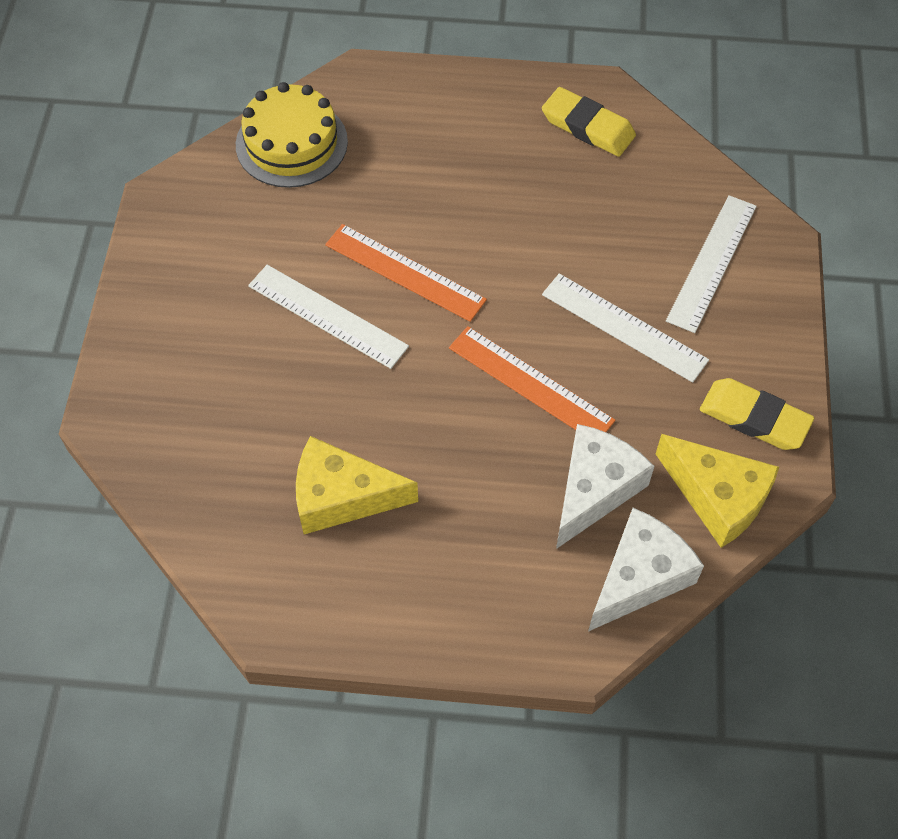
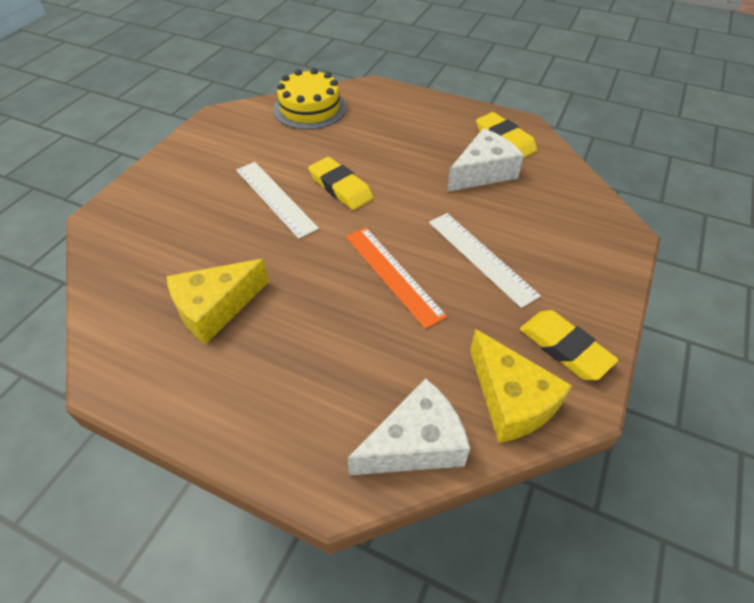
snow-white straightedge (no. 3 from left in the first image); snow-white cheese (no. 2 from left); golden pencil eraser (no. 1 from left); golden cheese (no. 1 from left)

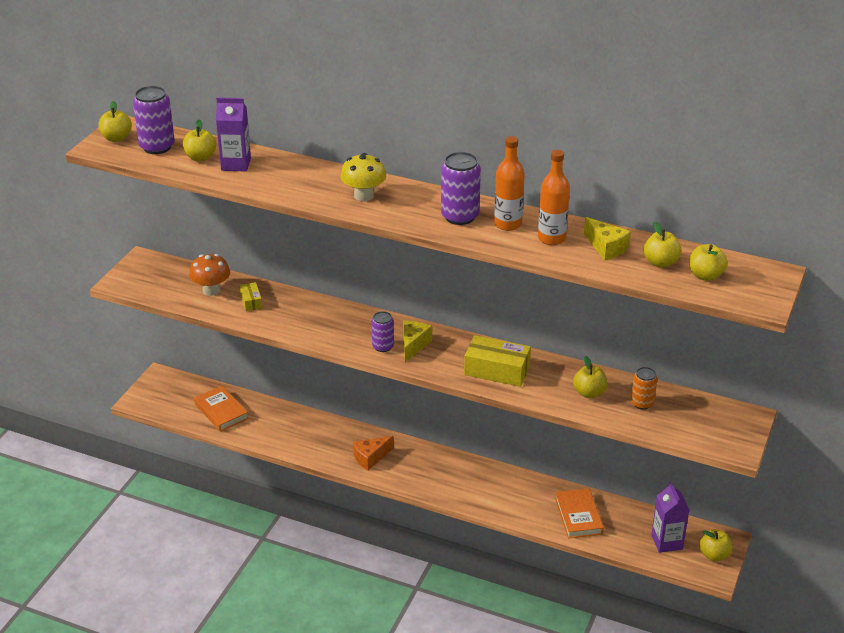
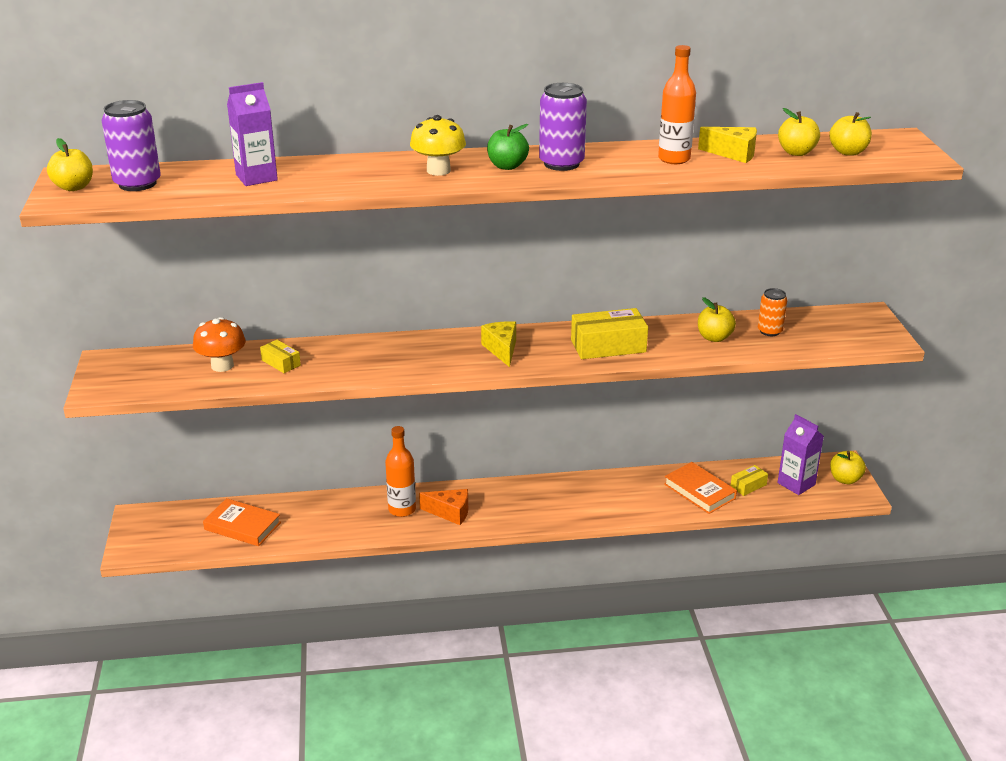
golden toy apple (no. 2 from left in the first image); royal purple tin (no. 2 from left in the first image); leaf-green toy apple; golden package (no. 3 from left); orange-coloured drink bottle (no. 1 from left); orange-coloured cheese

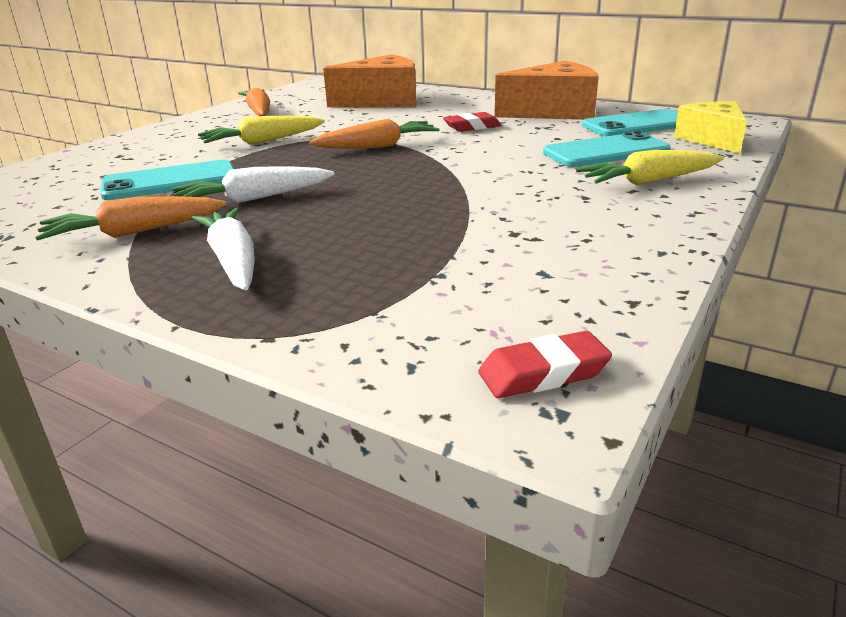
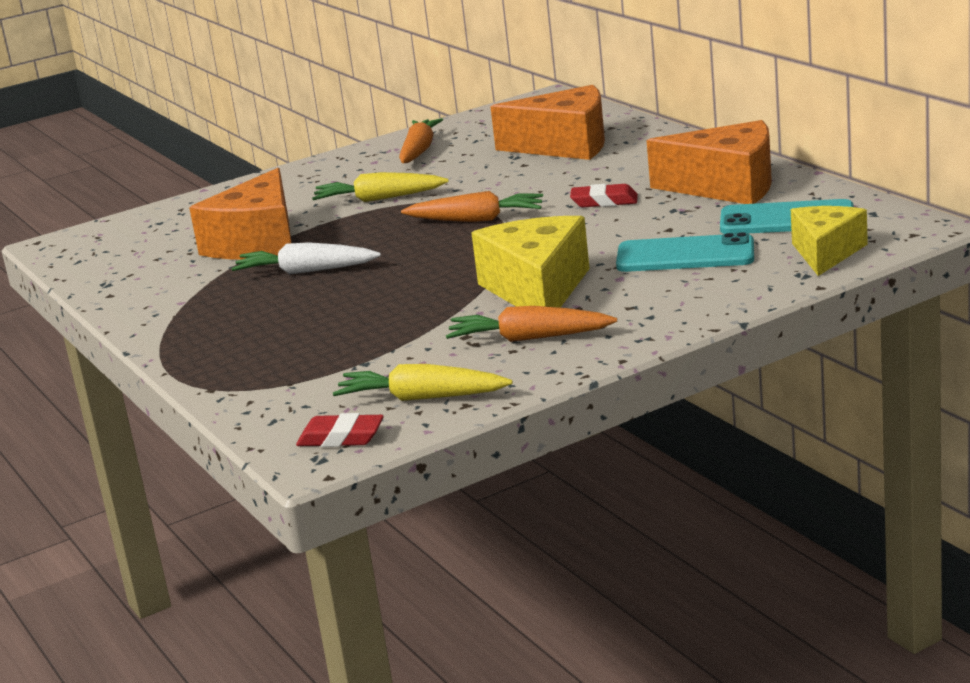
snow-white root vegetable (no. 1 from left in the first image); golden cheese (no. 1 from left); orange-coloured root vegetable (no. 3 from left); golden root vegetable (no. 2 from left); orange-coloured cheese (no. 1 from left)

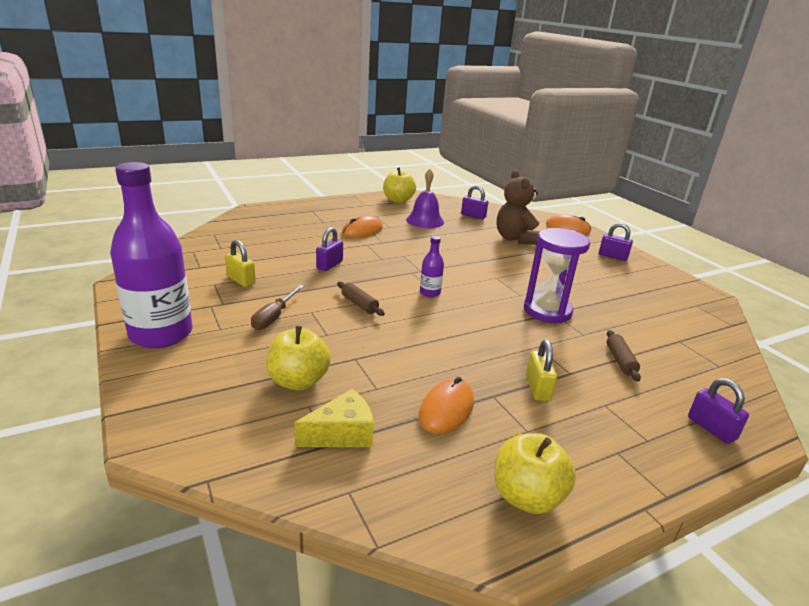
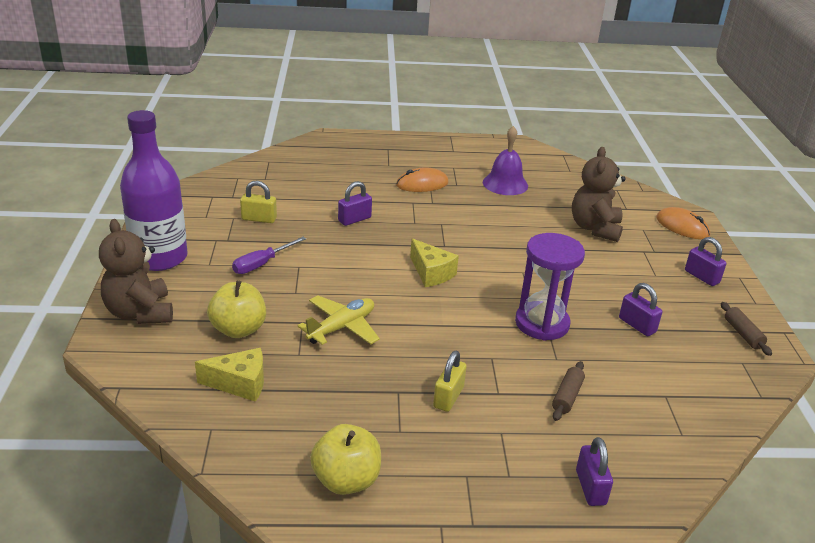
golden toy apple (no. 2 from left in the first image); orange-coloured computer mouse (no. 2 from left in the first image); dark brown stuffed bear (no. 1 from left); golden plane; dark brown pastry roller (no. 2 from left); royal purple padlock (no. 3 from left); golden cheese (no. 2 from left); royal purple flat screwdriver; golden padlock (no. 1 from left)

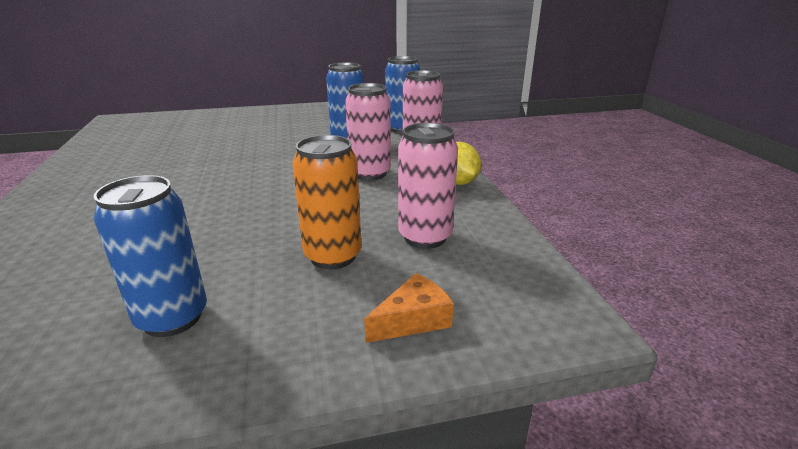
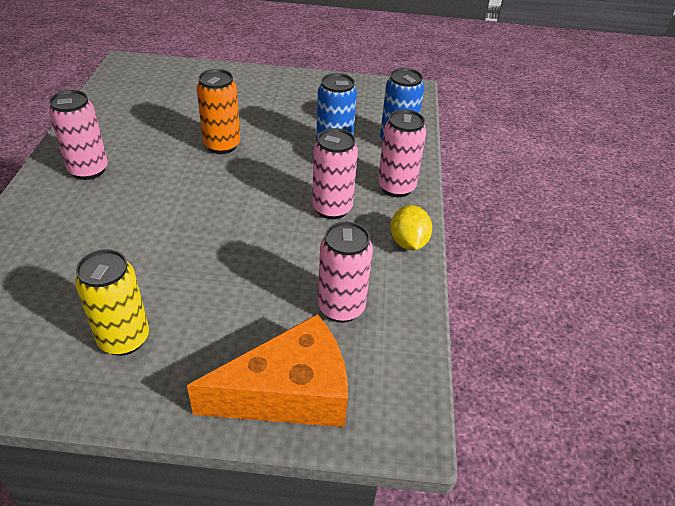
rosy tin (no. 1 from left); orange-coloured tin; golden tin; orange-coloured cheese

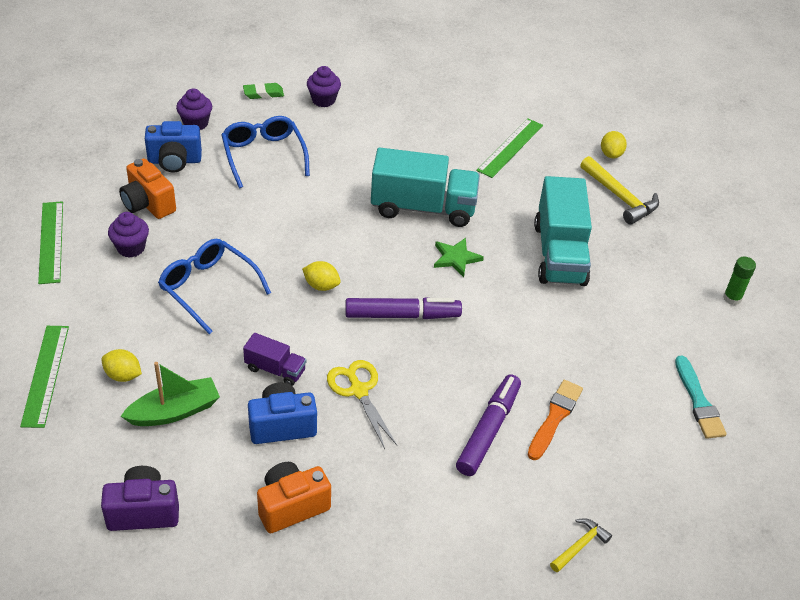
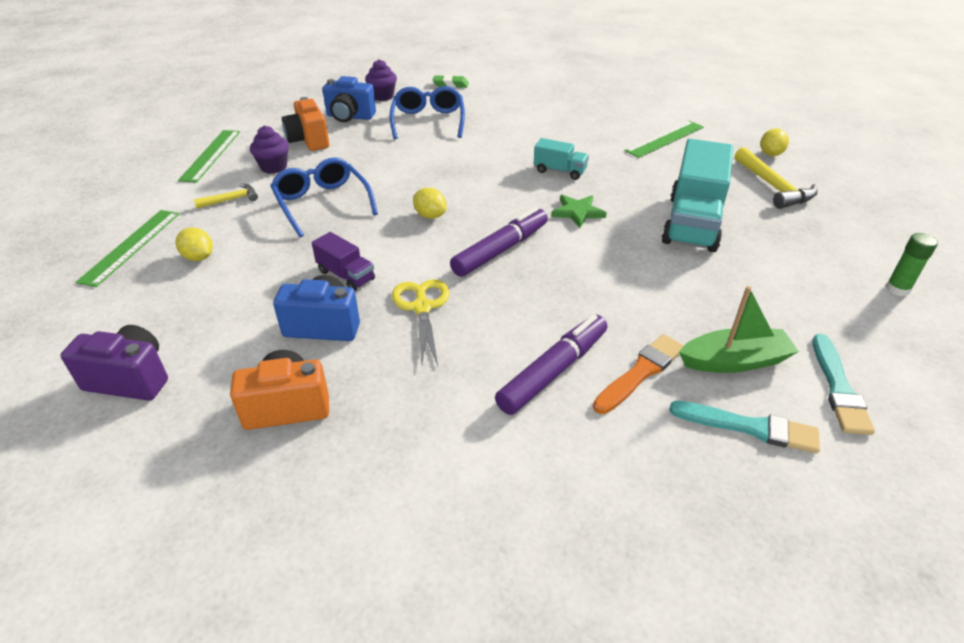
royal purple muffin (no. 3 from left in the first image); aqua brush (no. 1 from left); leaf-green sailboat; golden carpenter's hammer (no. 1 from left); royal purple marker (no. 1 from left); aqua lorry (no. 1 from left)

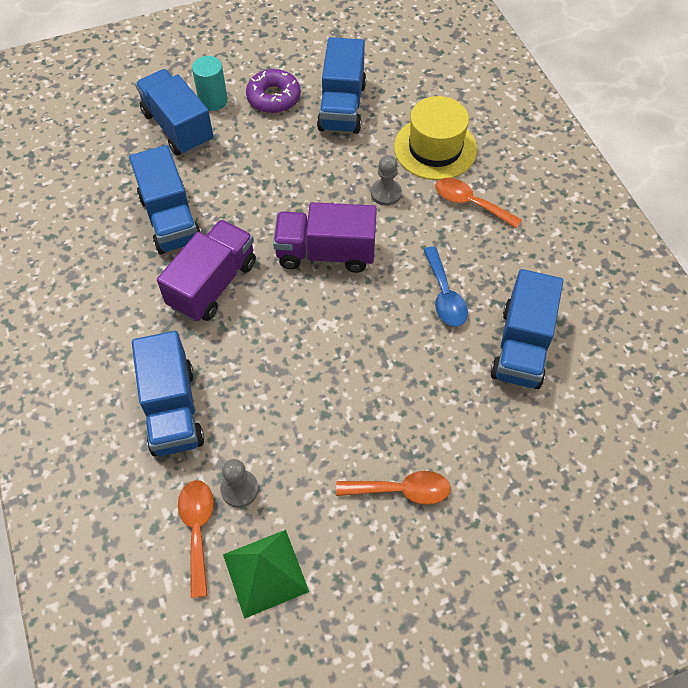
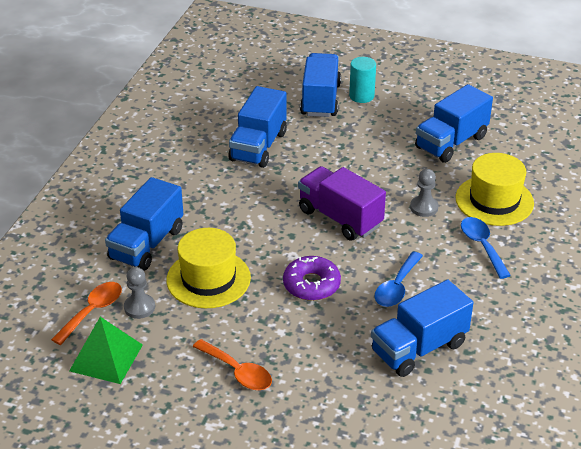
royal purple lorry (no. 1 from left in the first image); golden tall hat (no. 1 from left); royal purple glazed donut; royal blue teaspoon (no. 2 from left)

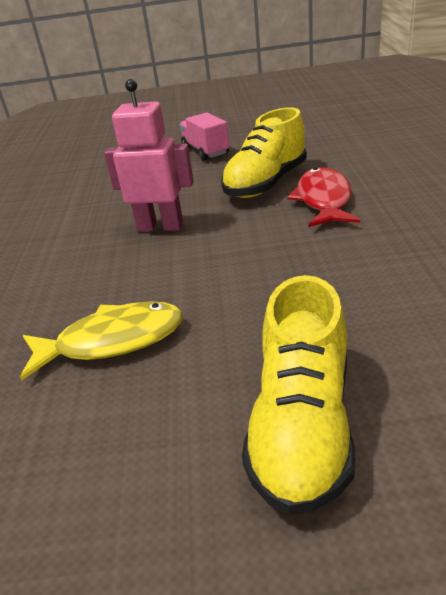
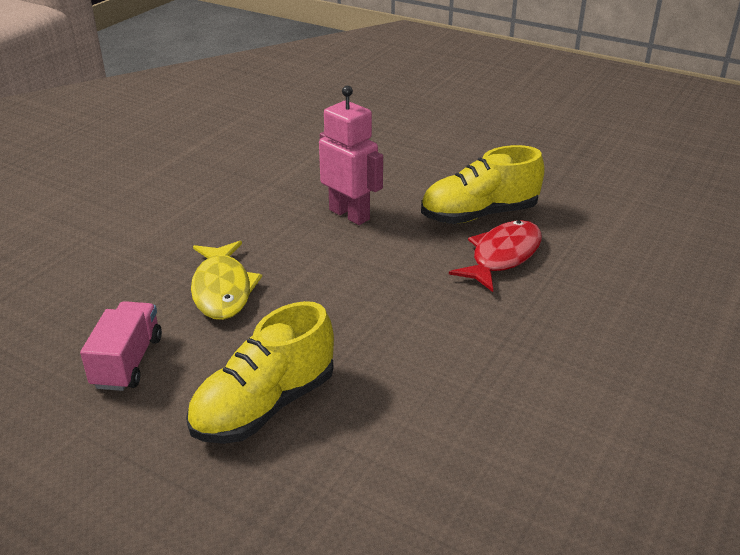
rosy lorry; golden fish figure

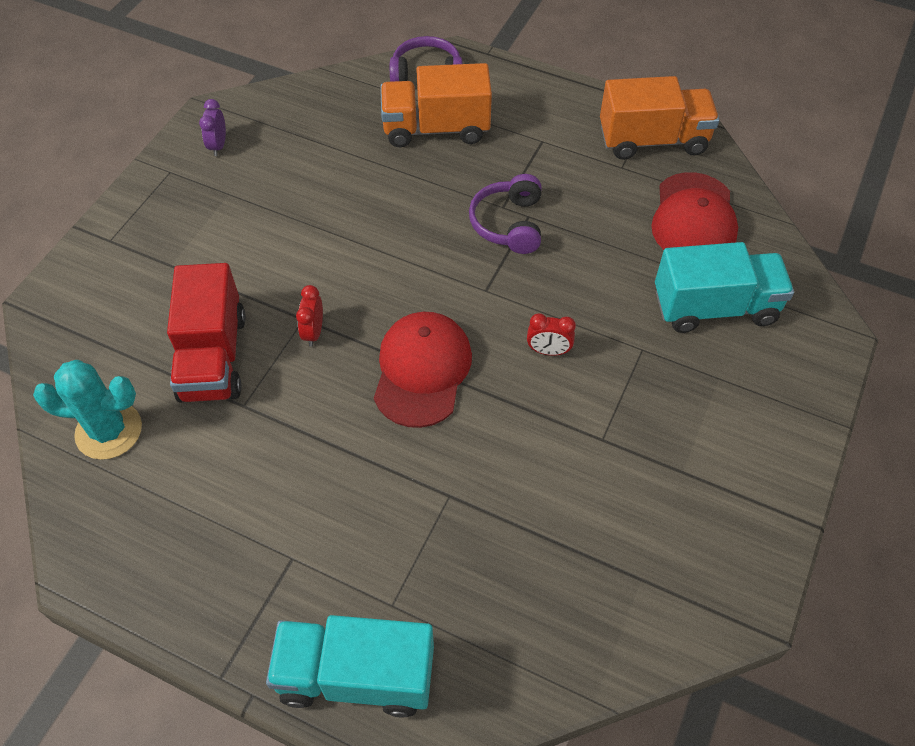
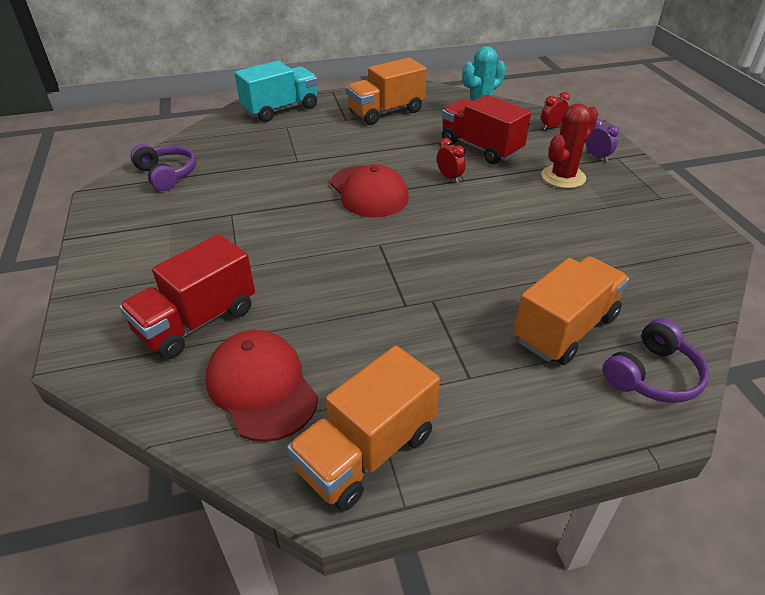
orange-coloured lorry (no. 2 from left); scarlet cactus; royal purple alarm clock; royal purple headphones (no. 1 from left); scarlet alarm clock (no. 2 from left); scarlet lorry (no. 1 from left)

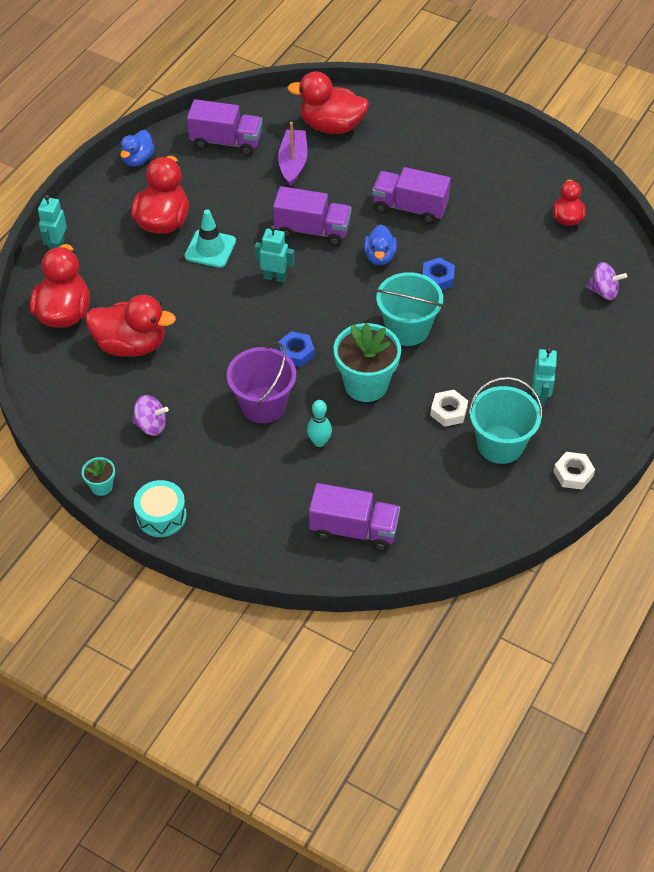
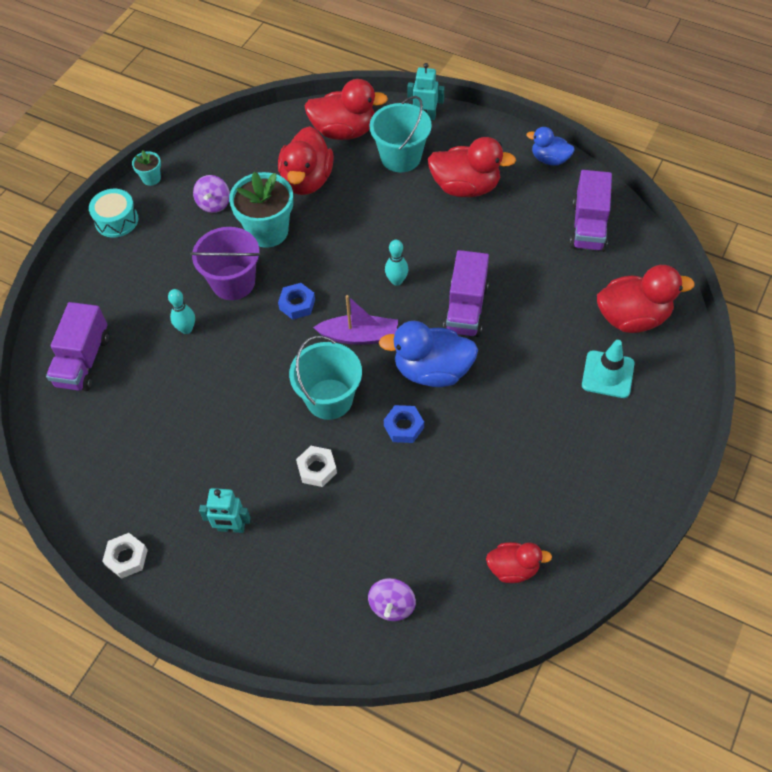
royal purple lorry (no. 4 from left in the first image); aqua safety cone; royal purple sailboat; aqua plant pot (no. 2 from left); snow-white hexagon nut (no. 2 from left); aqua sand bucket (no. 2 from left); aqua tenpin (no. 2 from left); scarlet toy duck (no. 5 from left); royal blue toy duck (no. 1 from left)

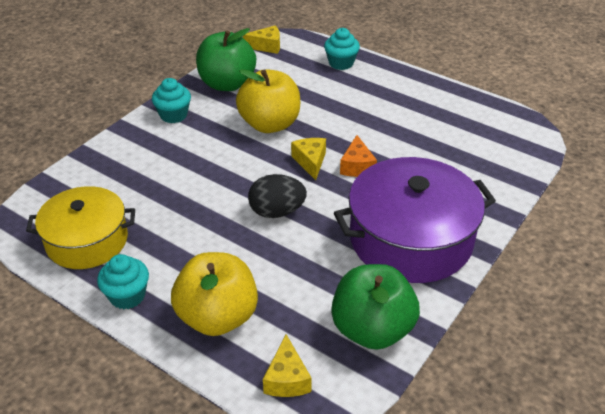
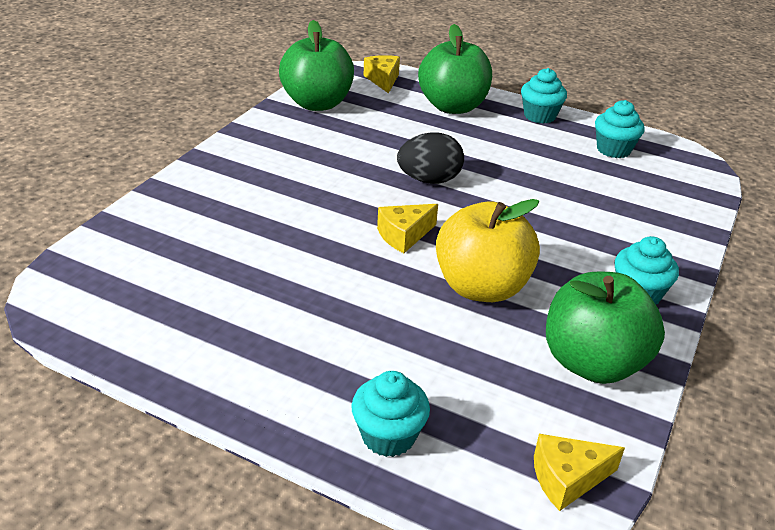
royal purple cooking pot; orange-coloured cheese; aqua muffin (no. 3 from left); leaf-green toy apple (no. 2 from left); golden cheese (no. 2 from left)

